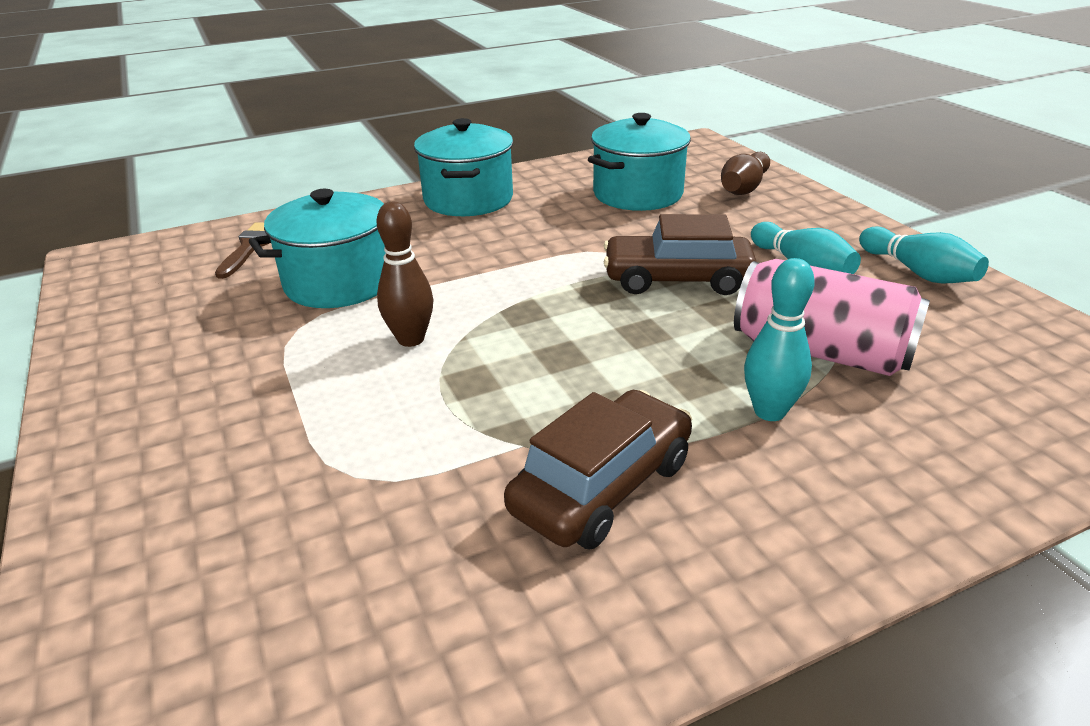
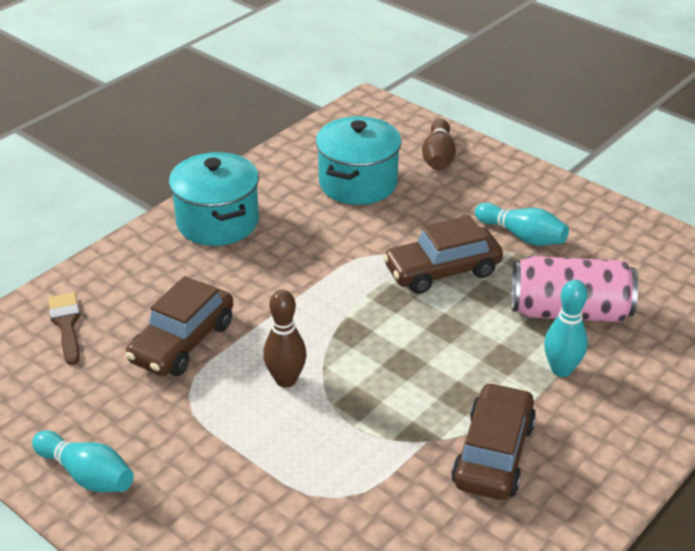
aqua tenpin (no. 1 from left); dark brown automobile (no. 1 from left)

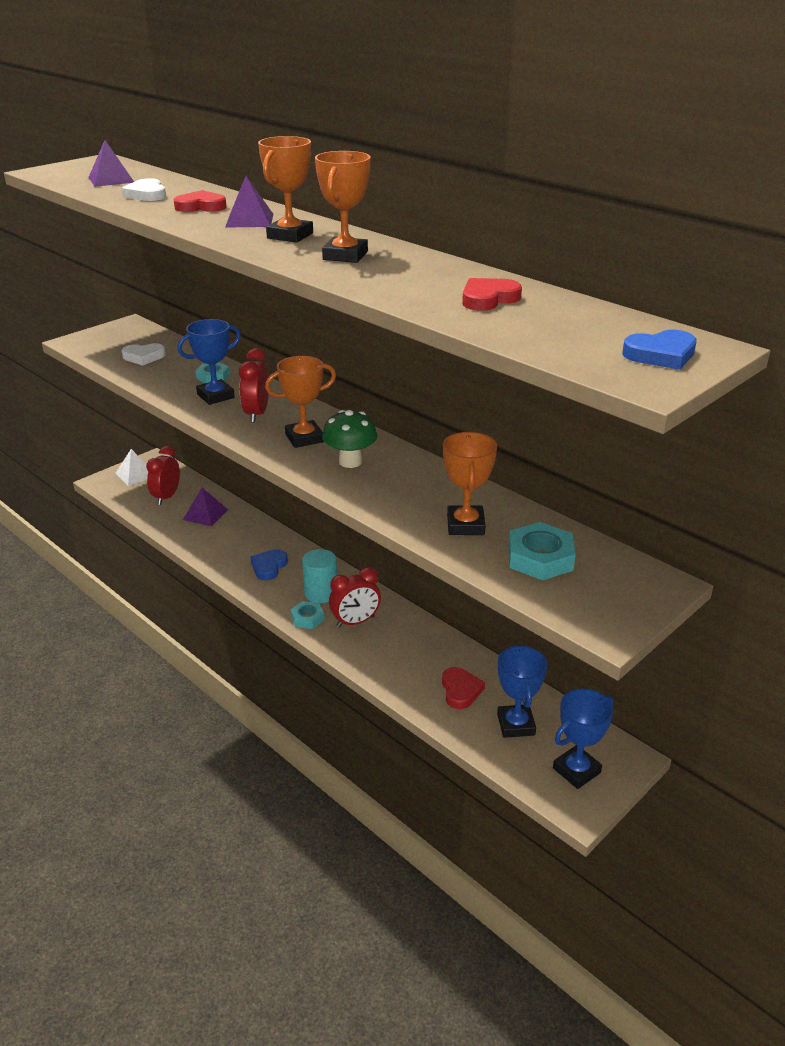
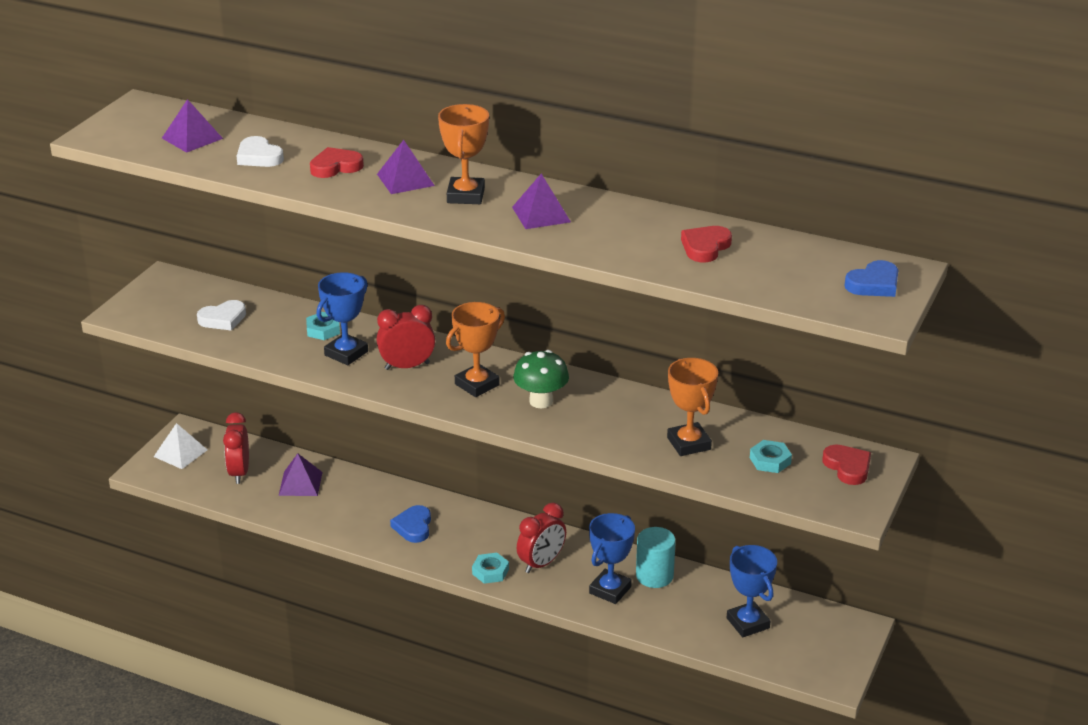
aqua cylinder shape; scarlet heart shape (no. 3 from left); royal blue trophy (no. 2 from left); royal purple pyramid (no. 4 from left); scarlet alarm clock (no. 2 from left); aqua hexagon nut (no. 3 from left)

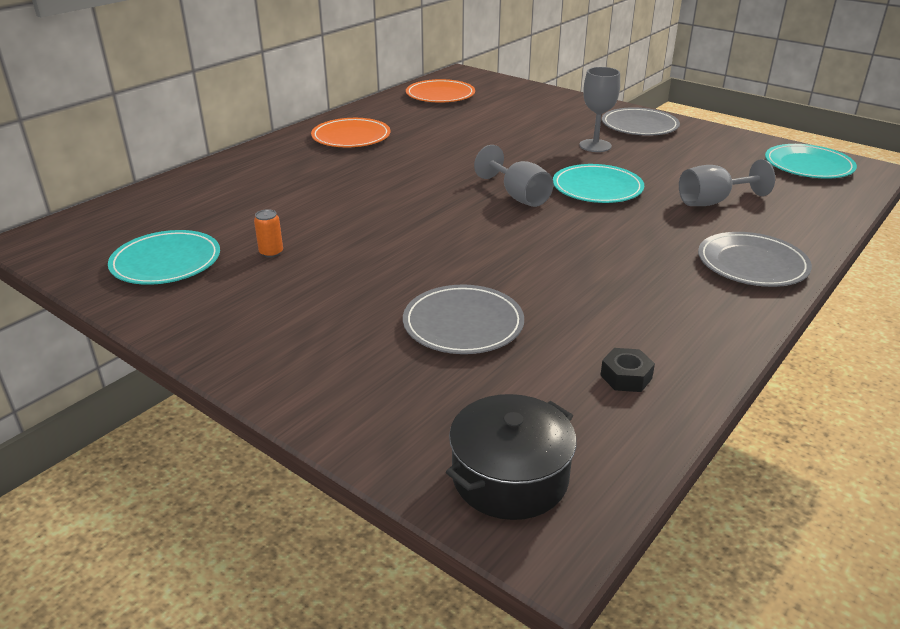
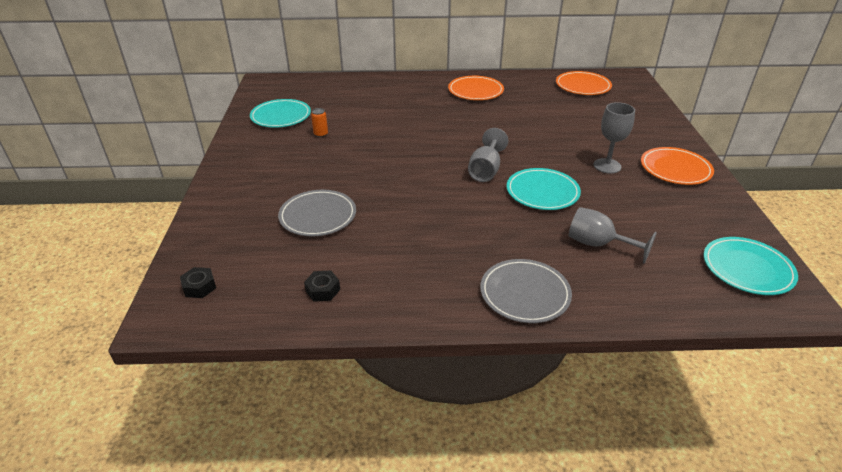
jet-black hexagon nut (no. 1 from left); orange-coloured flat dish (no. 3 from left)

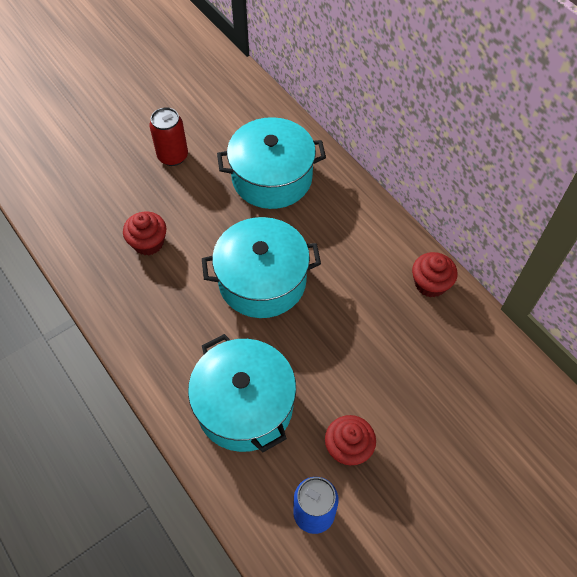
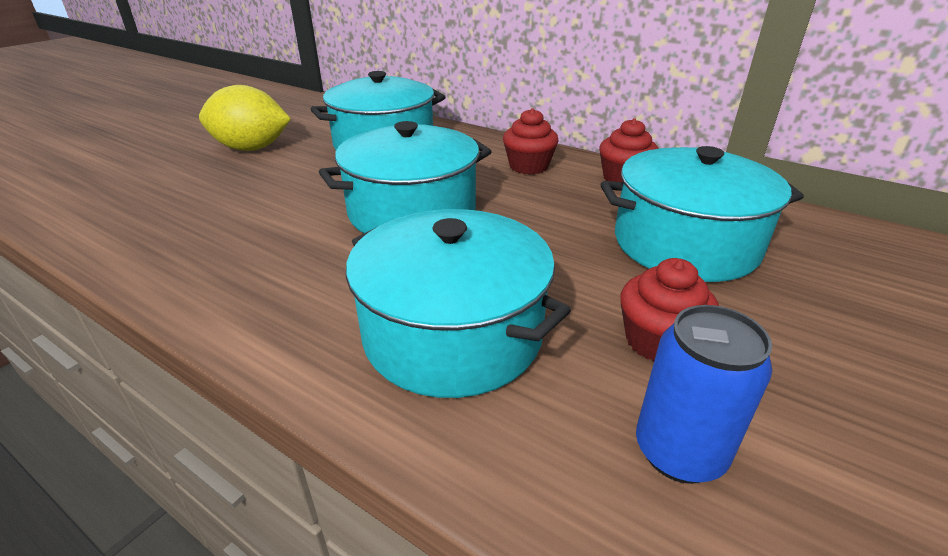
aqua cooking pot (no. 4 from left); scarlet muffin (no. 1 from left); golden citrus fruit

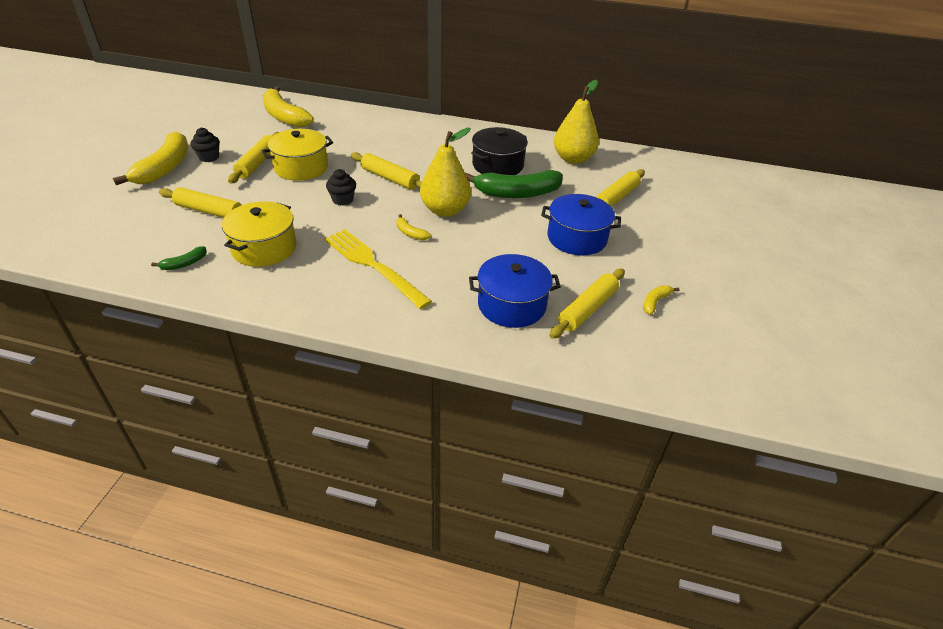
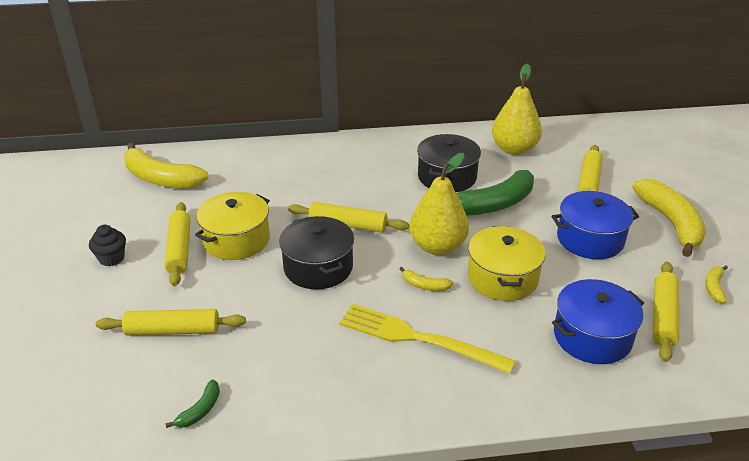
golden banana (no. 3 from left); golden cooking pot (no. 2 from left); jet-black cooking pot (no. 1 from left)

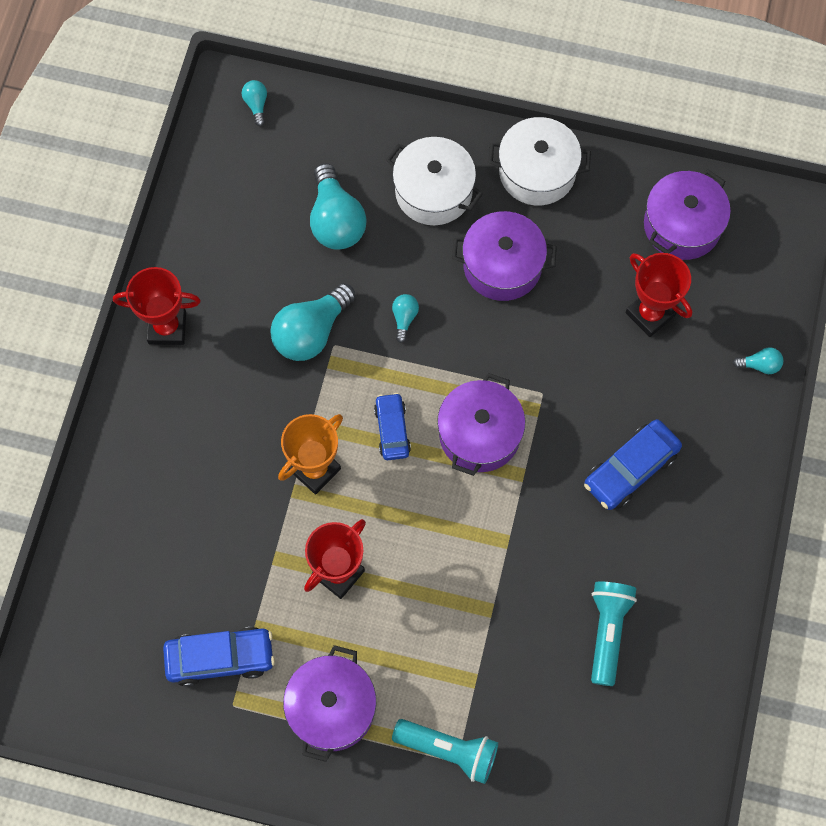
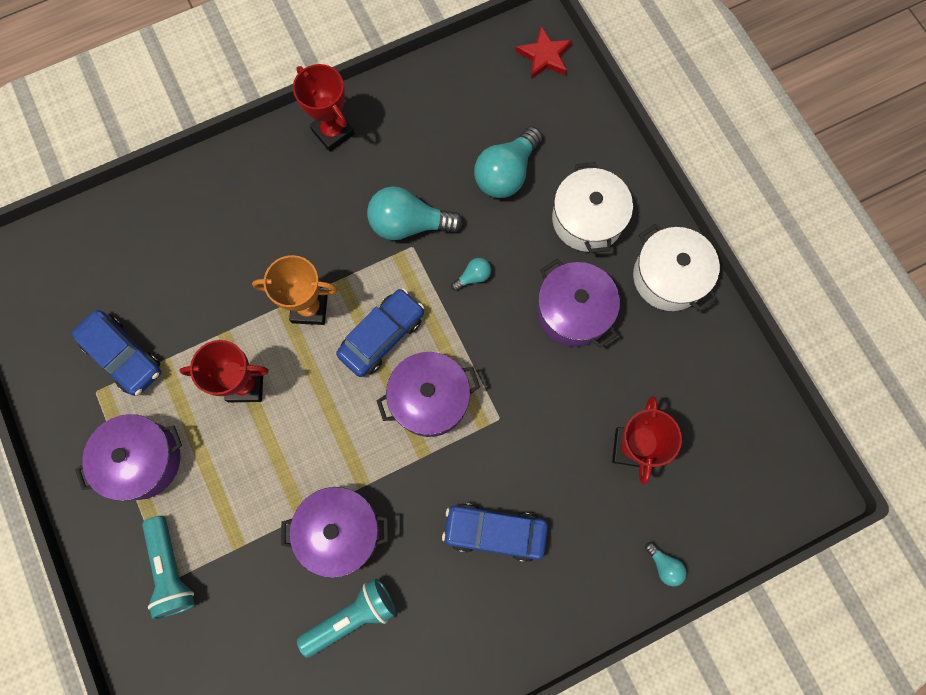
royal purple cooking pot (no. 2 from left); scarlet star shape; royal blue automobile (no. 2 from left)

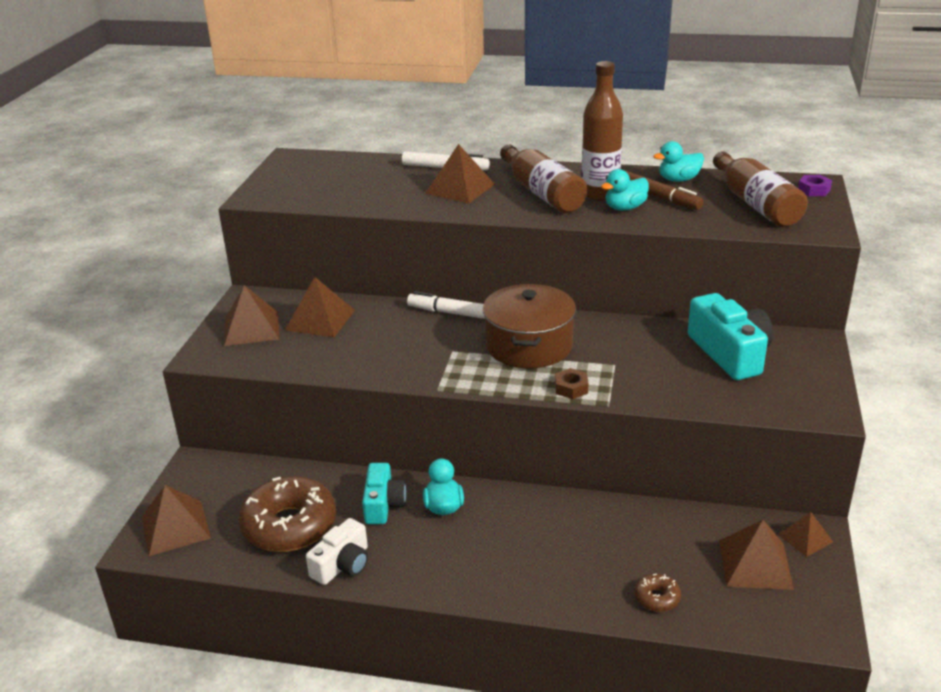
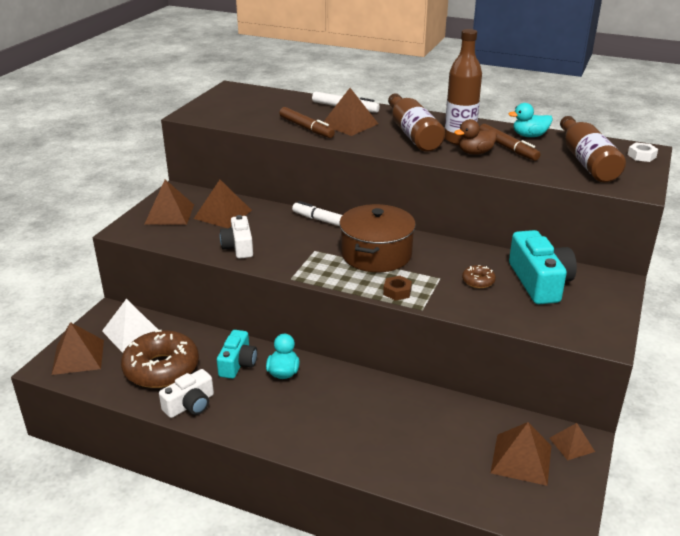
snow-white pyramid; snow-white camera (no. 2 from left); dark brown marker (no. 1 from left); dark brown glazed donut (no. 2 from left); dark brown toy duck; snow-white hexagon nut

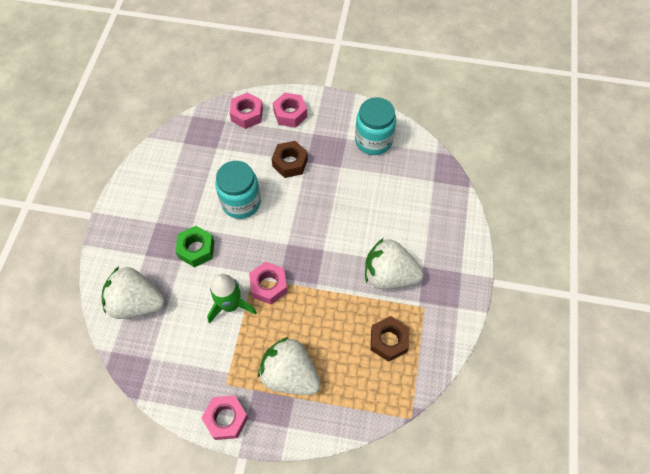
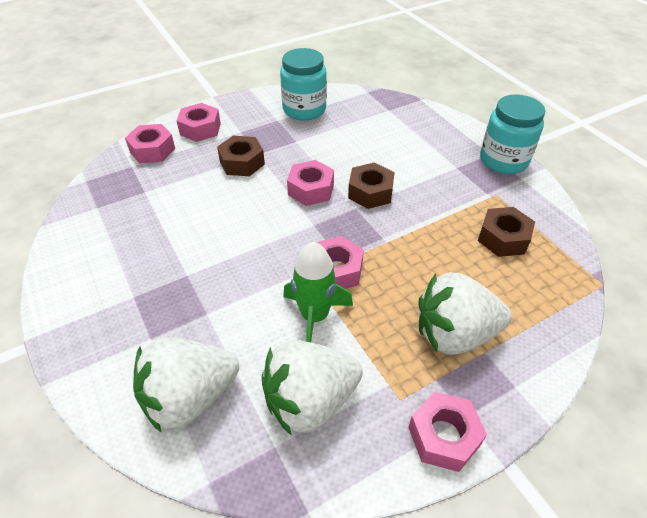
leaf-green hexagon nut; rosy hexagon nut (no. 3 from left); dark brown hexagon nut (no. 2 from left); aqua jar (no. 2 from left); snow-white strawberry (no. 2 from left)

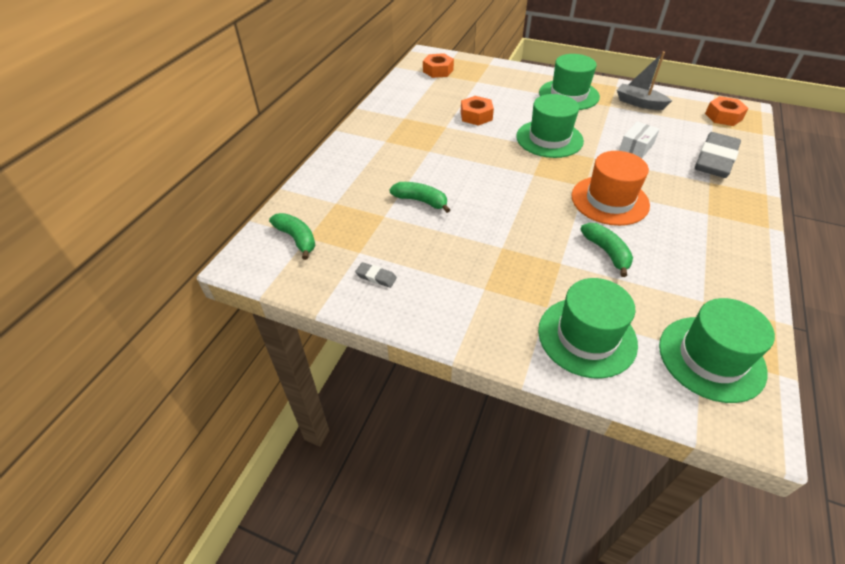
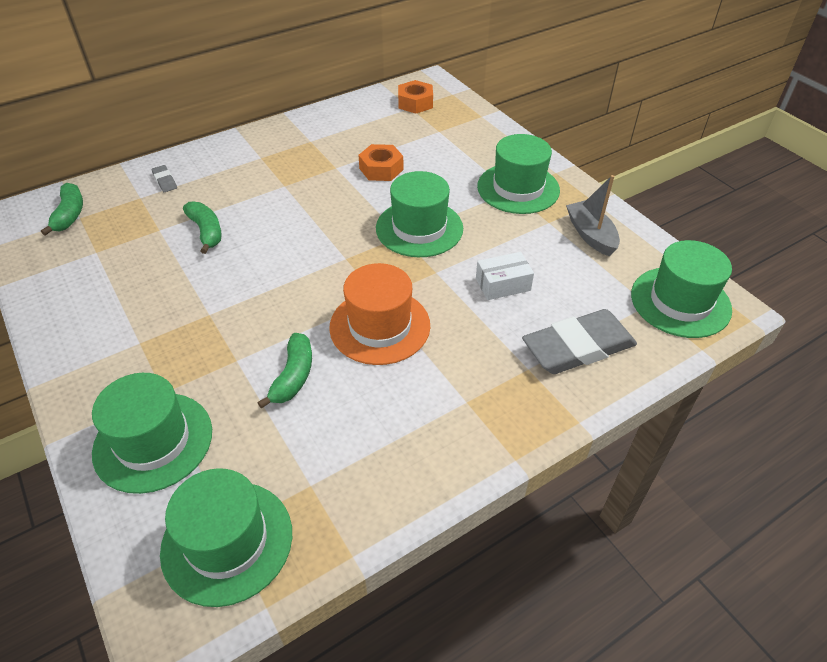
grey pencil eraser (no. 1 from left); leaf-green tall hat (no. 5 from left)

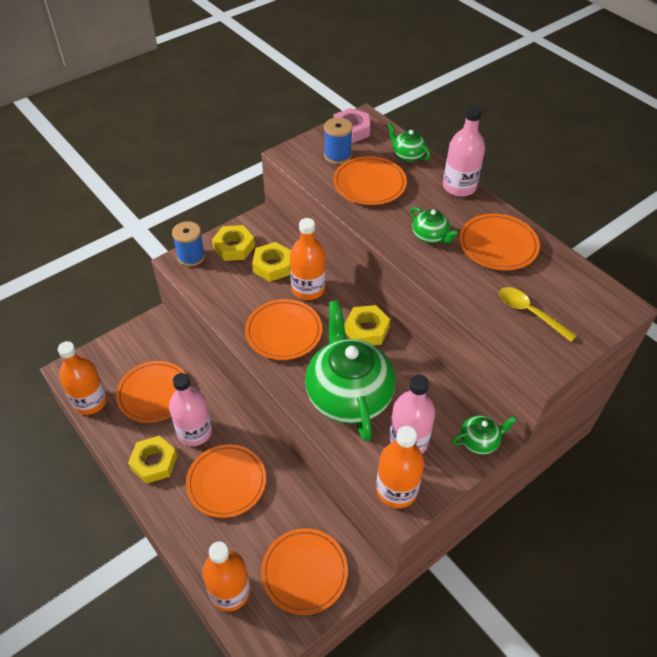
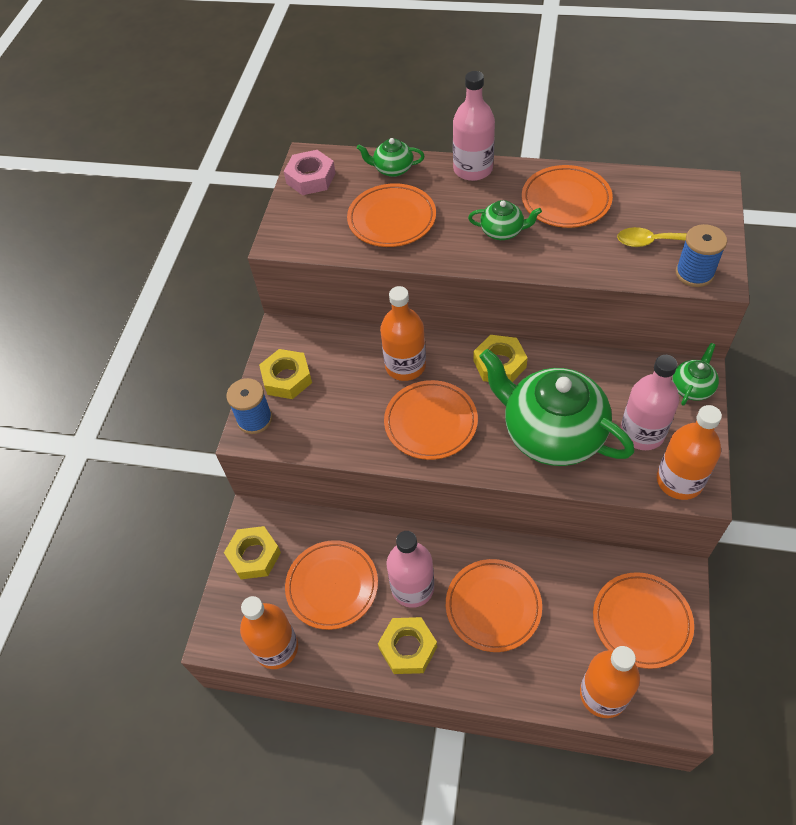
golden hexagon nut (no. 1 from left); royal blue spool (no. 2 from left)

